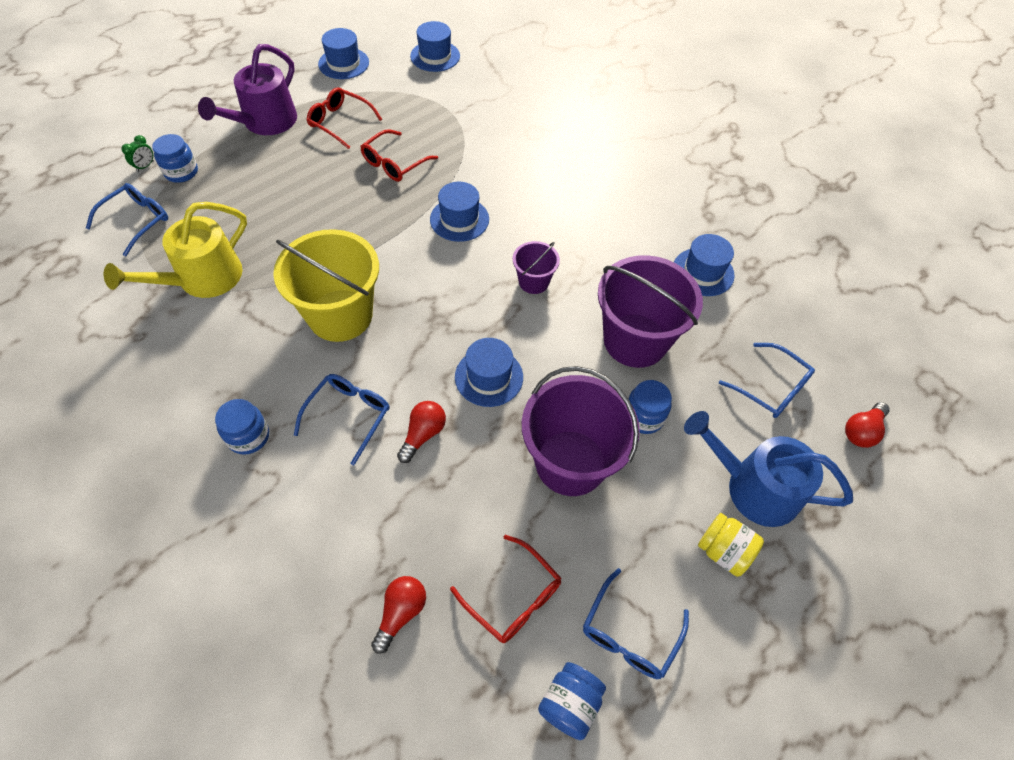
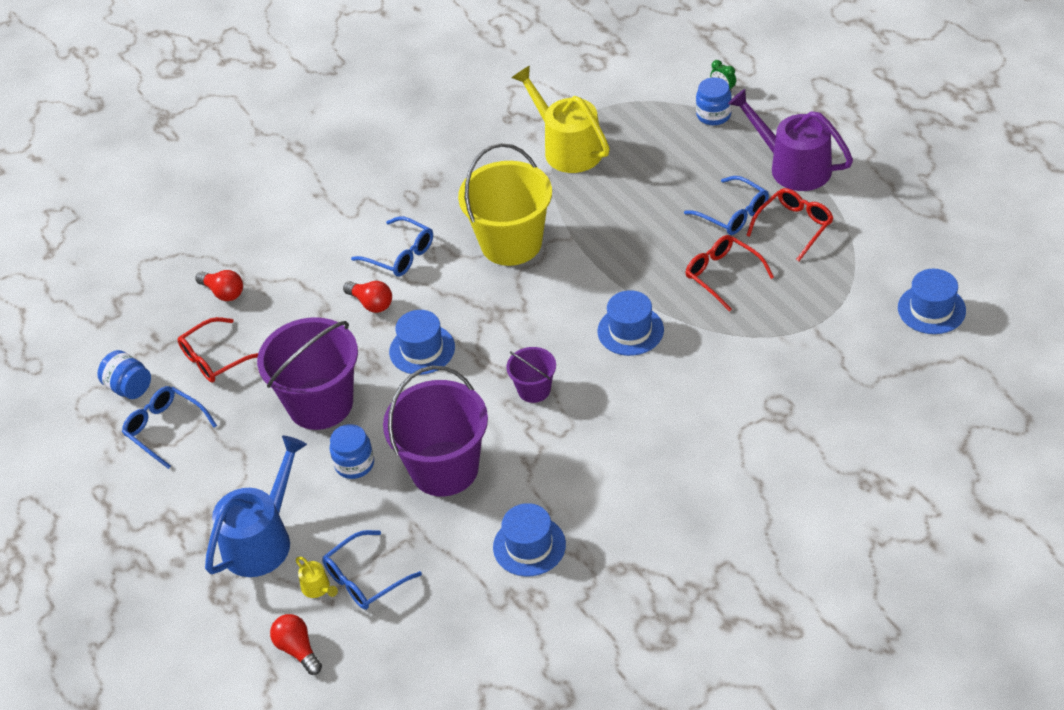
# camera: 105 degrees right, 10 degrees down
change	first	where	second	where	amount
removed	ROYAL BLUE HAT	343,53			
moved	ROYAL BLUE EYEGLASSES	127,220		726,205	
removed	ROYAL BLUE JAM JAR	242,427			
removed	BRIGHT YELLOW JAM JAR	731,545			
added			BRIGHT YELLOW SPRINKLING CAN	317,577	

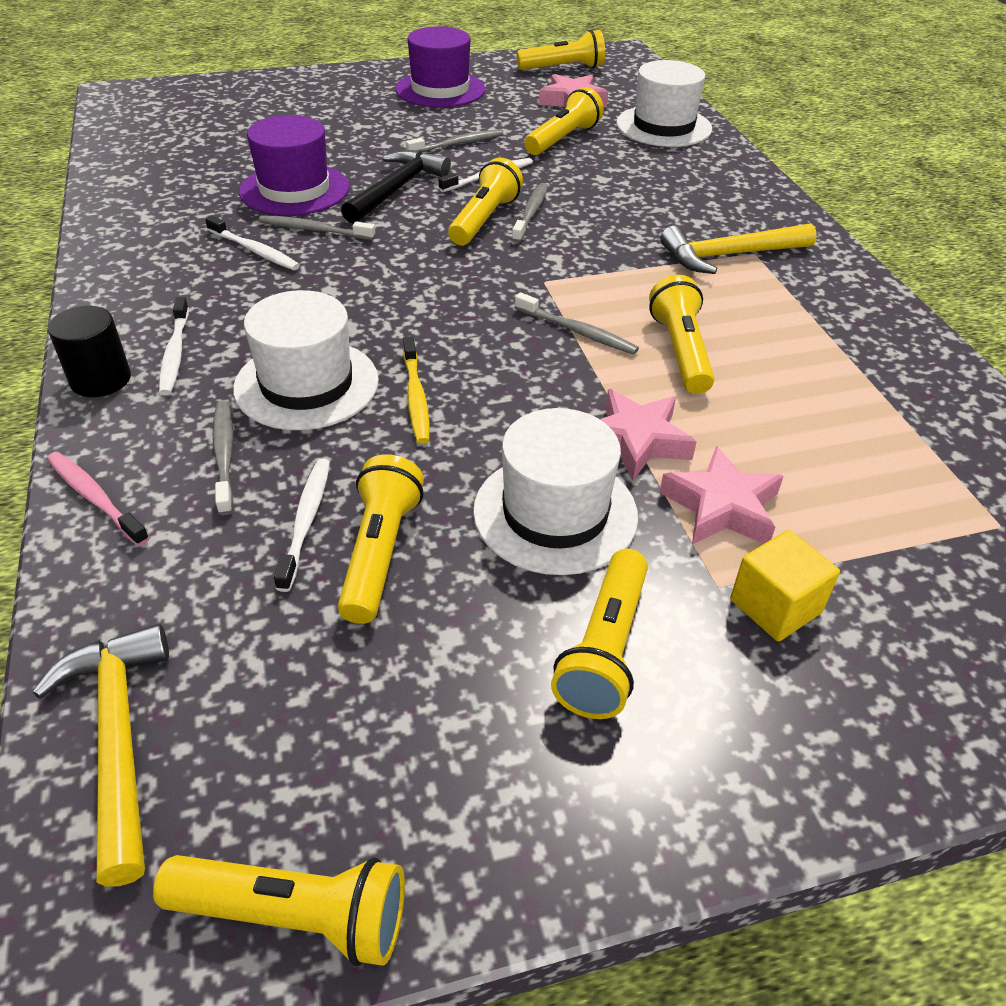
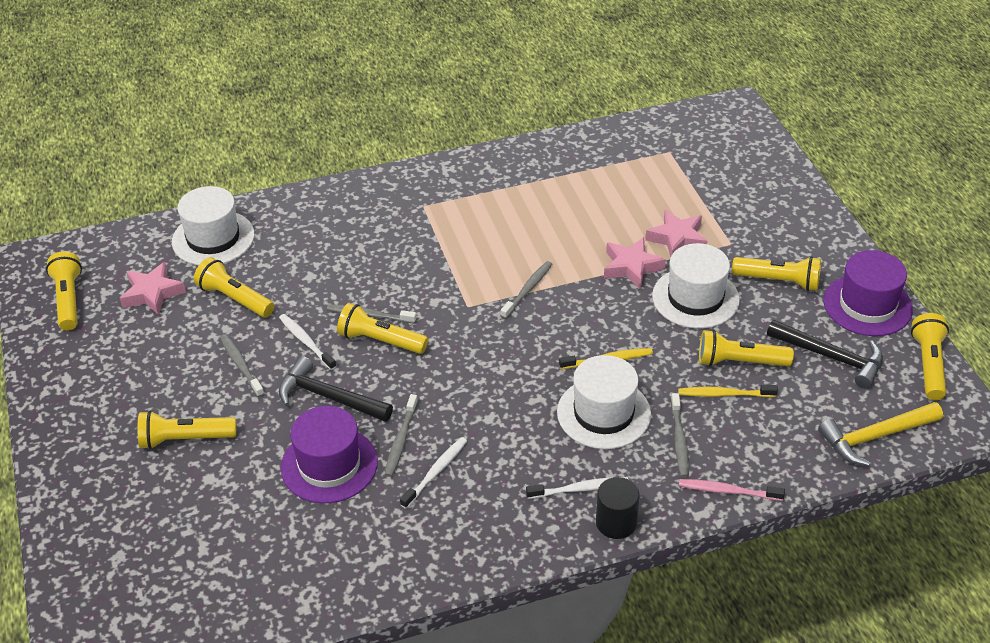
# camera: 90 degrees left, 0 degrees up
change	first	where	second	where	amount
moved	VIOLET HAT	440,67		868,293	
removed	BRIGHT YELLOW HAMMER	738,248			
moved	BRIGHT YELLOW FLASHLIGHT	681,334		187,430	
turned	ASH-GREY TOOTHBRUSH	223,458		680,435	75 degrees counterclockwise
turned	ROSY TOOTHBRUSH	98,499		732,490	60 degrees clockwise
recoloured	PURE WHITE TOOTHBRUSH	302,525	BRIGHT YELLOW TOOTHBRUSH	728,391	
removed	BRIGHT YELLOW CUBE	785,586			
added			BLACK HAMMER	825,354	

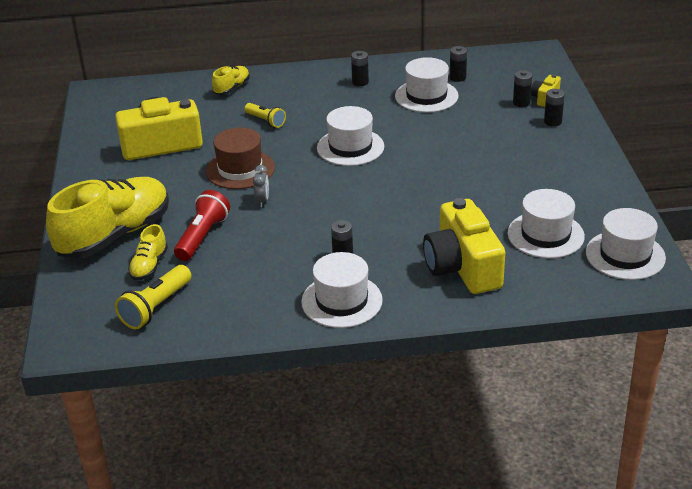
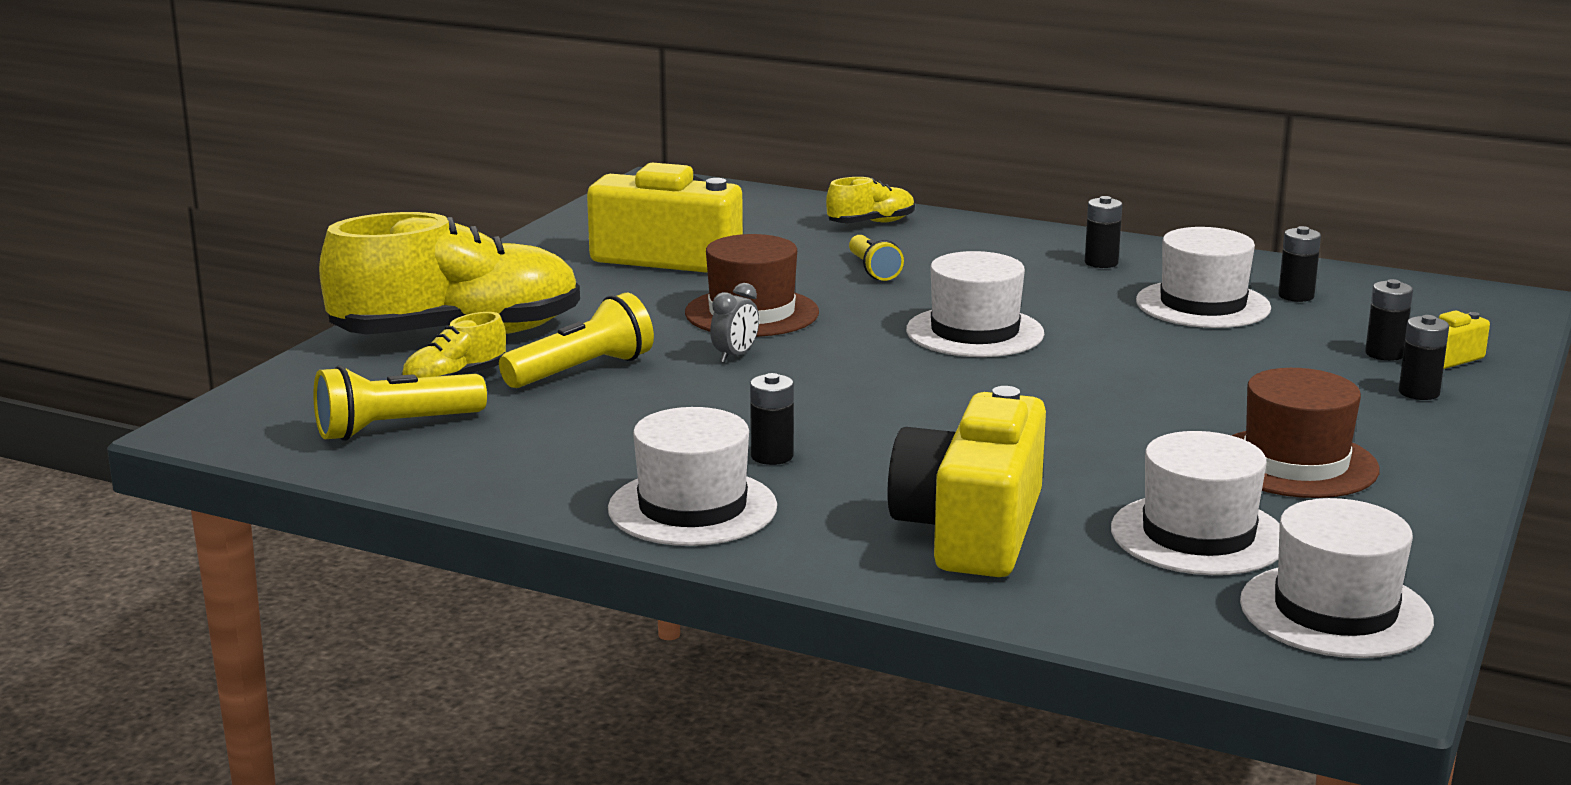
# camera: 30 degrees right, 15 degrees down
change	first	where	second	where	amount
recoloured	SCARLET FLASHLIGHT	202,225	BRIGHT YELLOW FLASHLIGHT	576,340	
added			RUSSET HAT	1305,433	

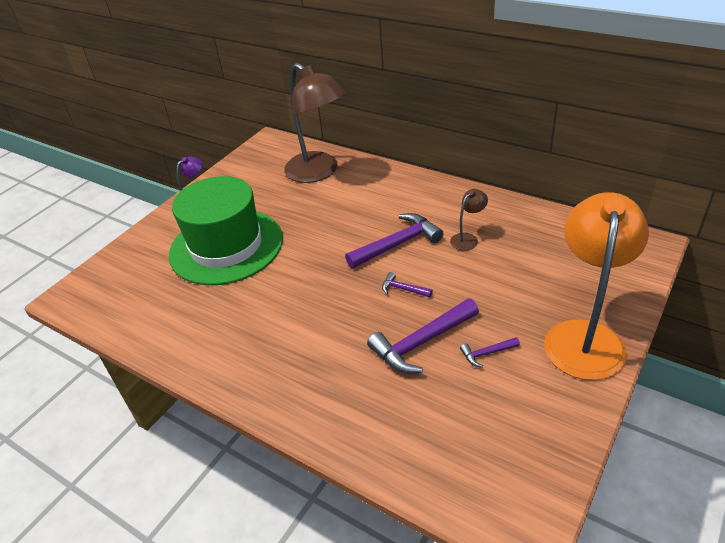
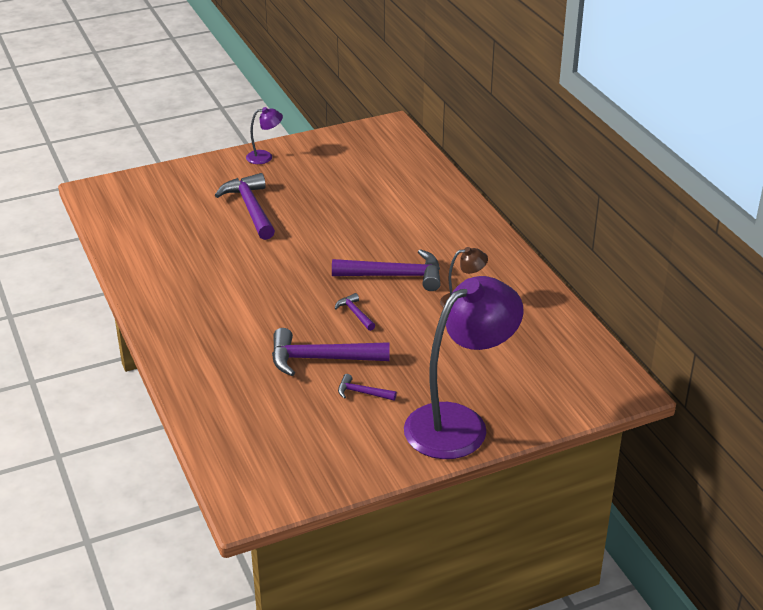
# camera: 30 degrees right, 5 degrees down
change	first	where	second	where	amount
removed	RUSSET DESK LAMP	315,123			
replaced	LEAF-GREEN HAT	226,230	VIOLET HAMMER	245,206	
recoloured	BRIGHT ORANGE DESK LAMP	596,286	VIOLET DESK LAMP	463,367	

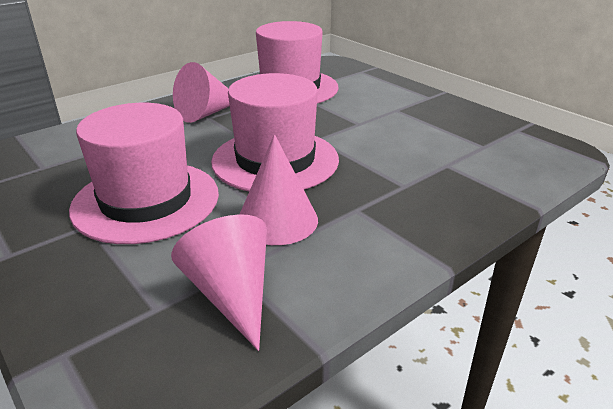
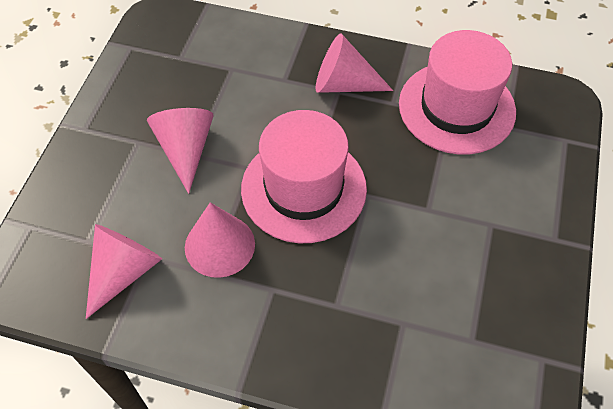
# camera: 55 degrees right, 25 degrees up
change	first	where	second	where	amount
replaced	ROSY HAT	144,173	ROSY CONE	180,151	

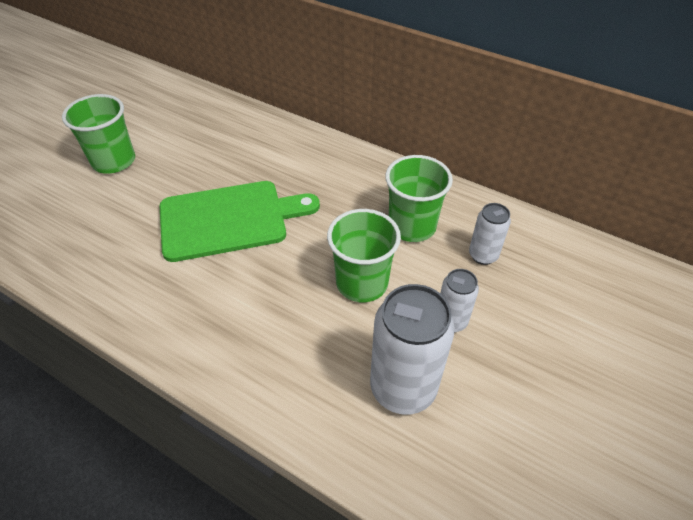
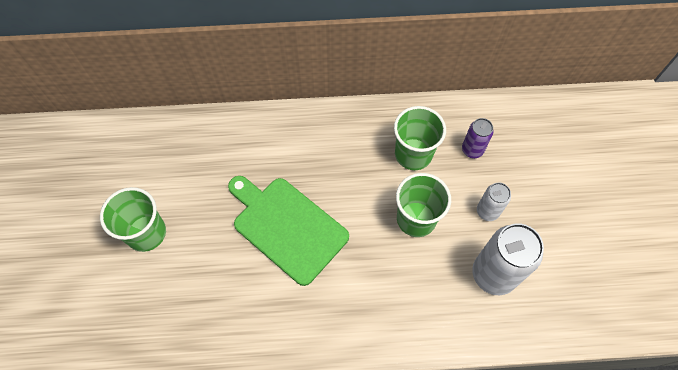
# camera: 35 degrees left, 15 degrees up
change	first	where	second	where	amount
turned	LEAF-GREEN CUTTING BOARD	240,221		288,231	90 degrees counterclockwise
recoloured	PURE WHITE CAN	490,234	VIOLET CAN	478,138	

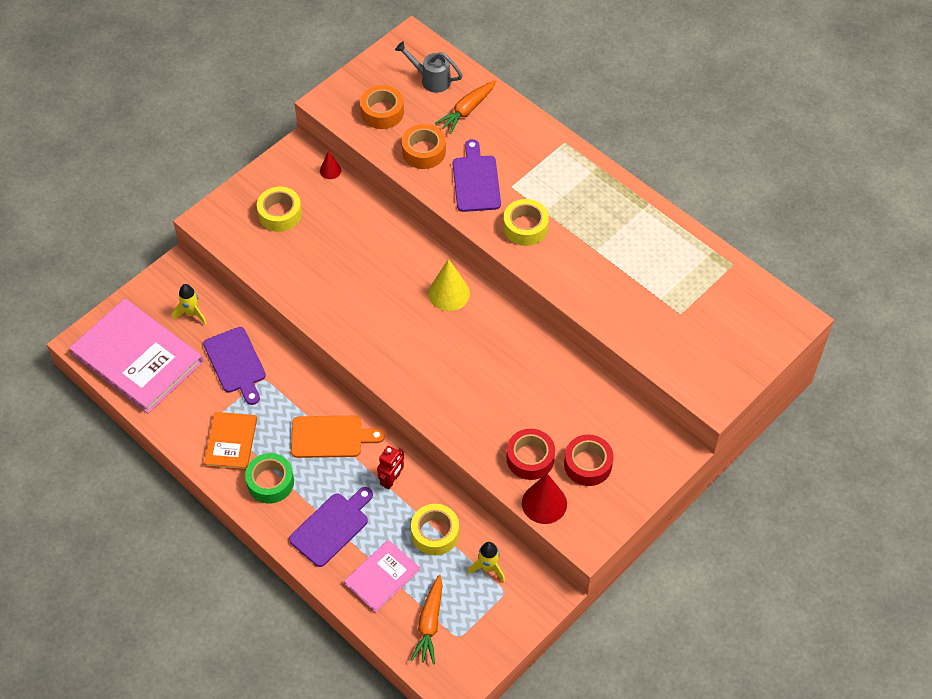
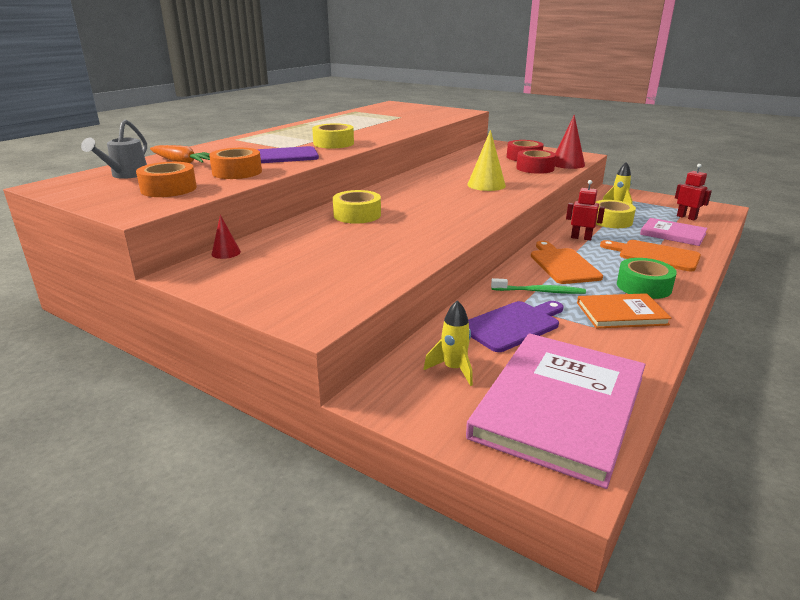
# camera: 100 degrees left, 30 degrees down
change	first	where	second	where	amount
moved	BRIGHT YELLOW STICKY TAPE	279,209		357,207	
moved	BRIGHT YELLOW CONE	449,285		486,160	
recoloured	VIOLET CUTTING BOARD	331,527	BRIGHT ORANGE CUTTING BOARD	650,256	
replaced	BRIGHT ORANGE CARROT	426,619	SCARLET ROBOT FIGURE	693,192	
added			LEAF-GREEN TOOTHBRUSH	538,286	

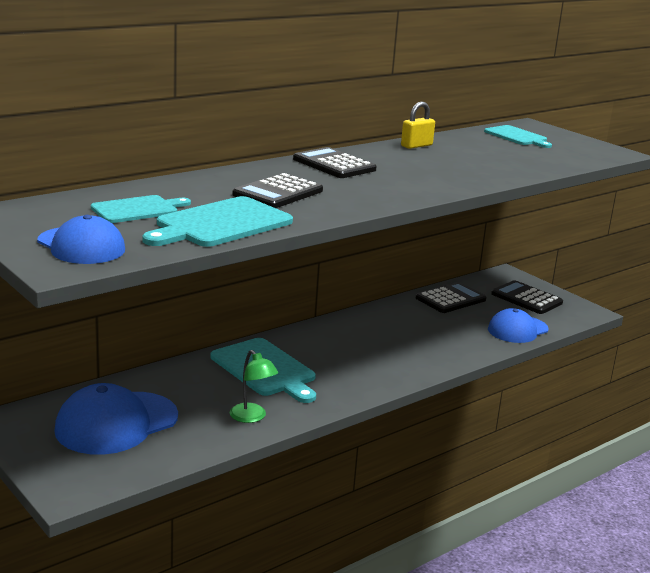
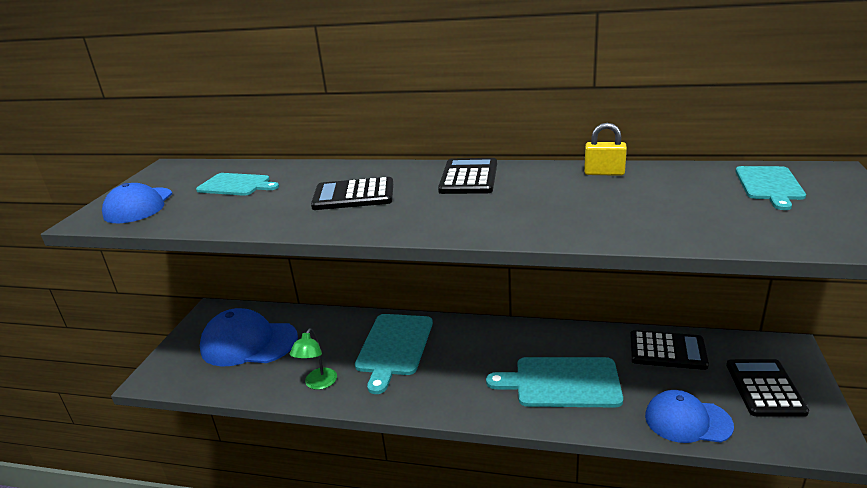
# camera: 55 degrees right, 5 degrees up
change	first	where	second	where	amount
moved	TURQUOISE CUTTING BOARD	217,221		554,382	

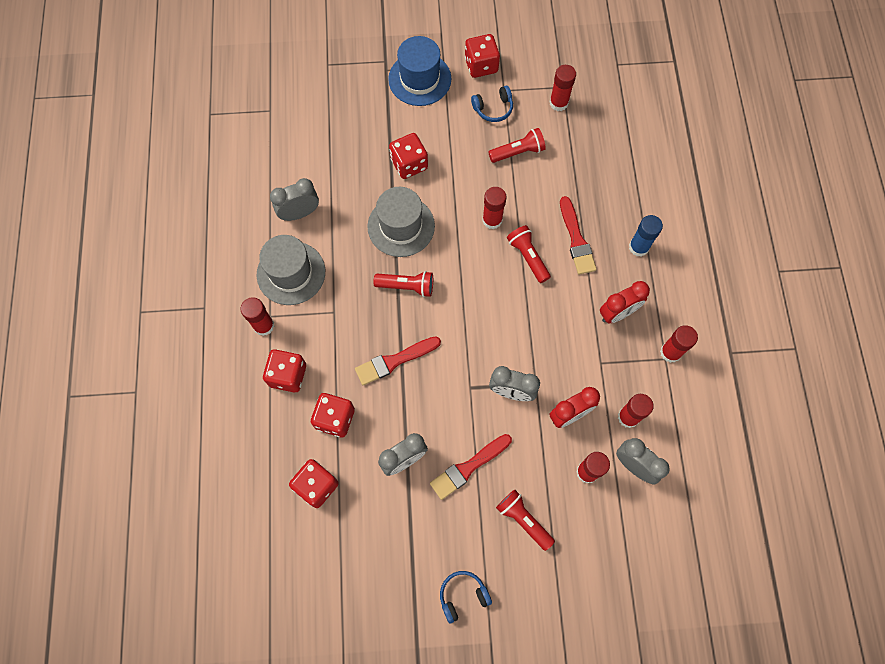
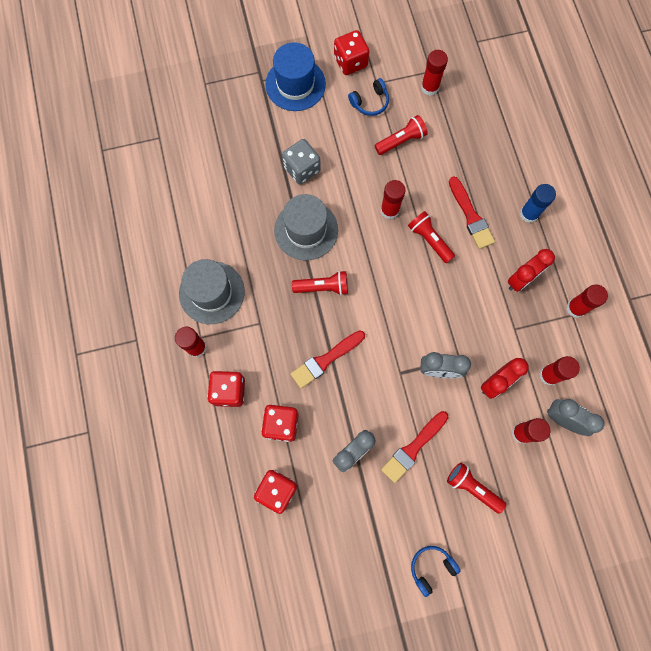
# camera: 10 degrees left, 5 degrees up
change	first	where	second	where	amount
recoloured	SCARLET GAME DIE	408,156	ASH-GREY GAME DIE	301,161	
removed	ASH-GREY BEDSIDE CLOCK	294,199			

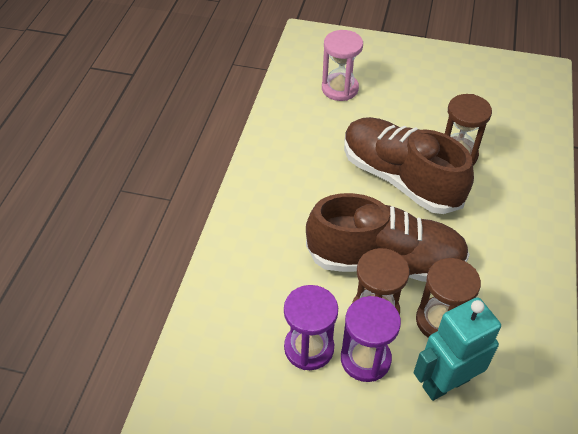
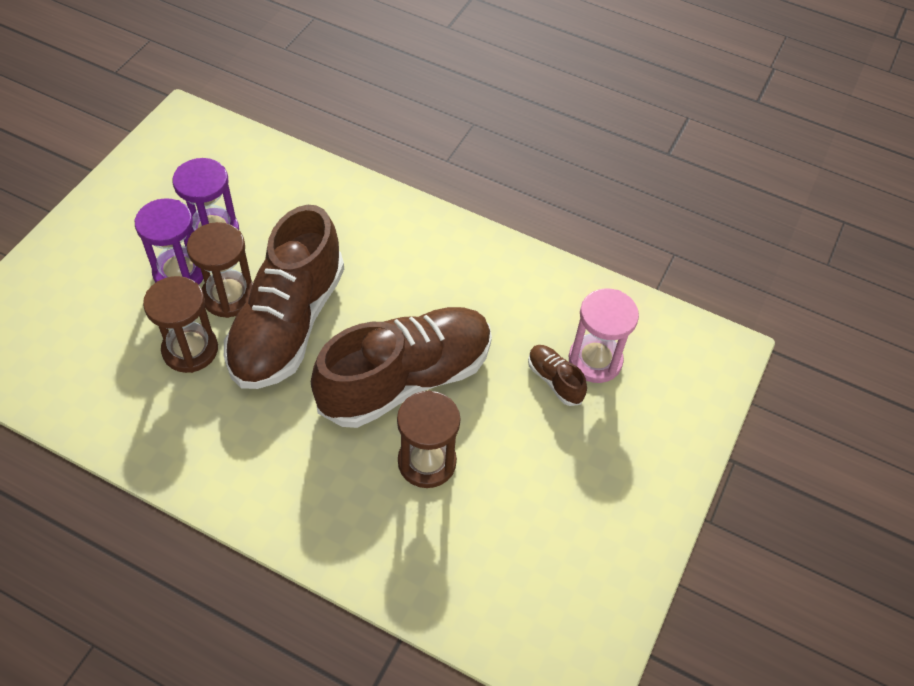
# camera: 100 degrees right, 5 degrees up
change	first	where	second	where	amount
removed	TURQUOISE ROBOT FIGURE	457,349			
added			RUSSET SHOE	557,375	

